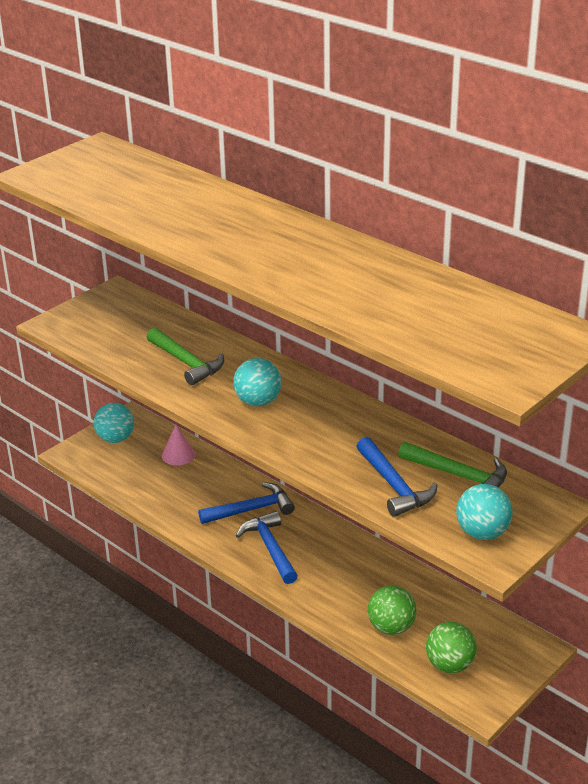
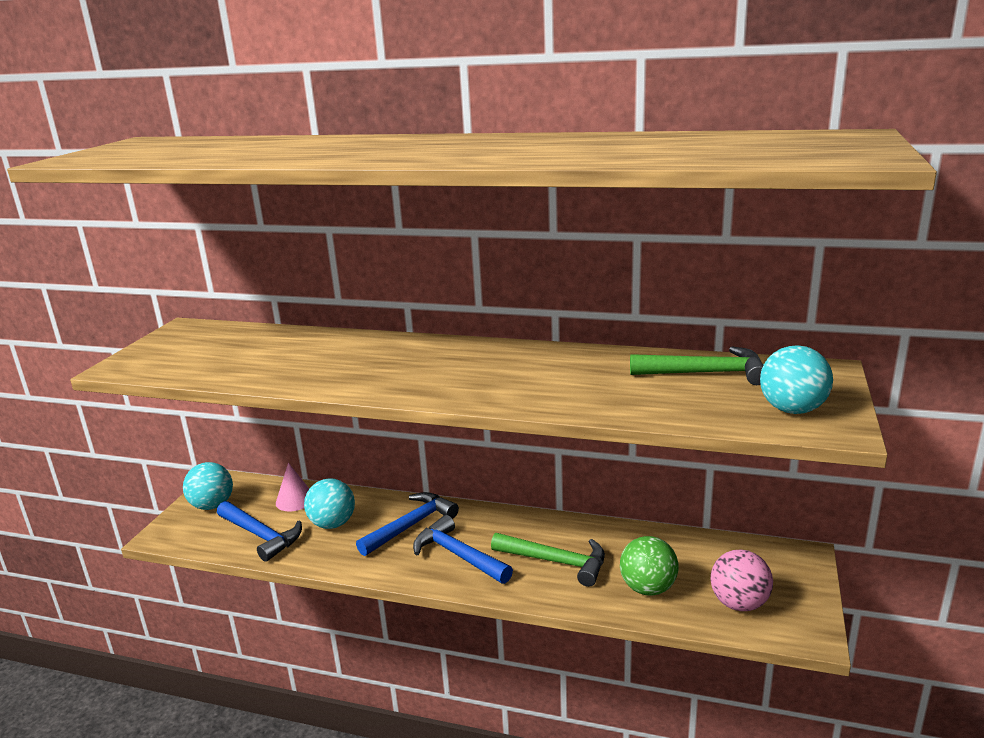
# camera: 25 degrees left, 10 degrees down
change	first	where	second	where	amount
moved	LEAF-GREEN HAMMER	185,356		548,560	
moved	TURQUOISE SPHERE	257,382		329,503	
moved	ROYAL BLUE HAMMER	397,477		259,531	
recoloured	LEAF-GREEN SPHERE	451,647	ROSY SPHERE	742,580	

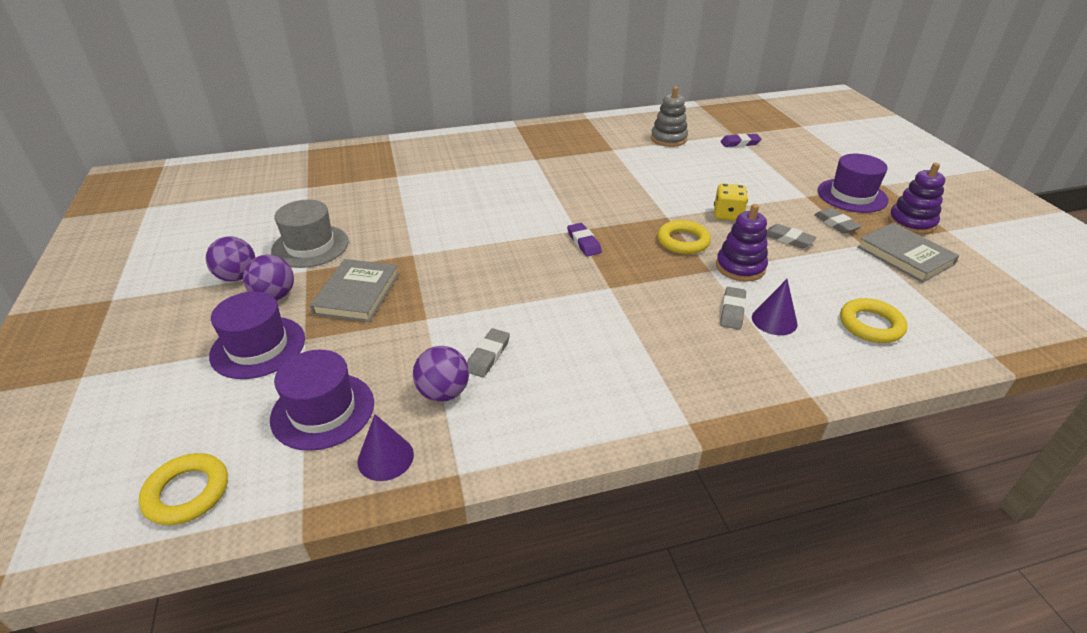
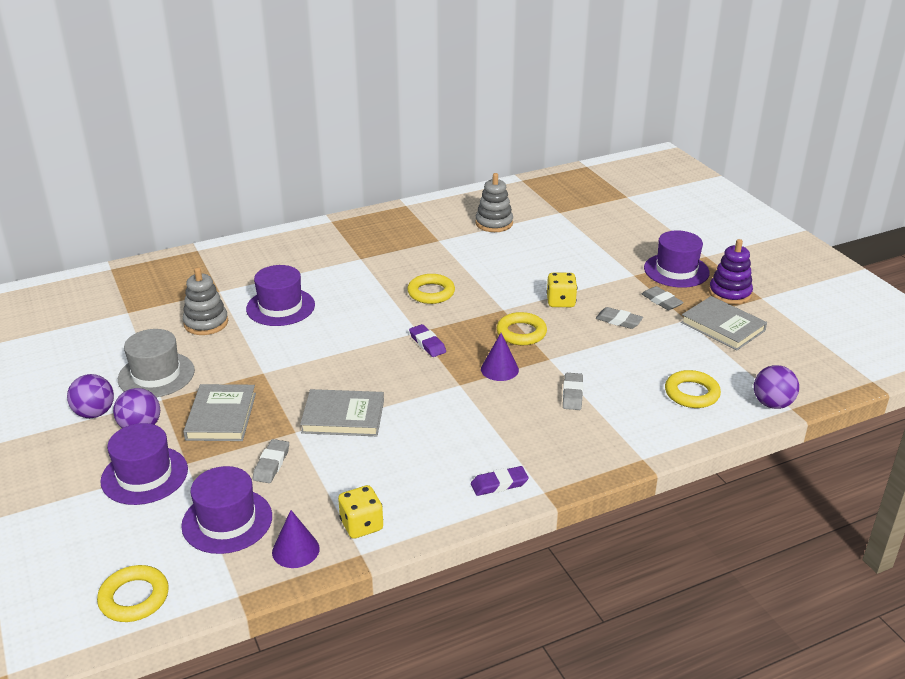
# camera: 10 degrees left, 5 degrees down
change	first	where	second	where	amount
moved	VIOLET PENCIL ERASER	741,140		500,481	
removed	VIOLET STACKING RINGS	742,243			
moved	VIOLET CONE	775,307		500,357	
moved	ASH-GREY PENCIL ERASER	488,352		271,461	
moved	VIOLET SPHERE	441,374		776,387	
added			VIOLET HAT	280,295	
added			ASH-GREY STACKING RINGS	205,301	
added			BRIGHT YELLOW RING	431,289	
added			ASH-GREY HARDBACK	342,412	
added			BRIGHT YELLOW GAME DIE	360,512	

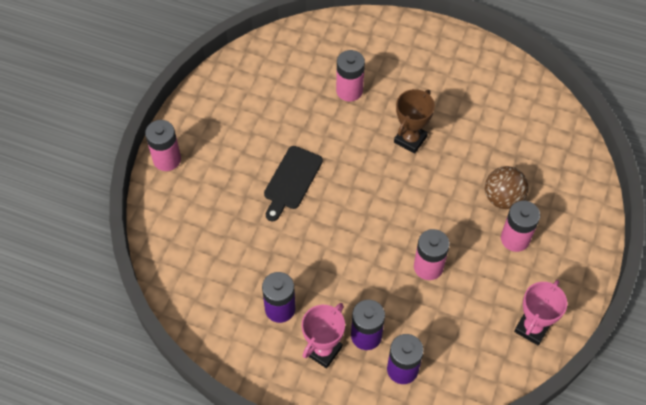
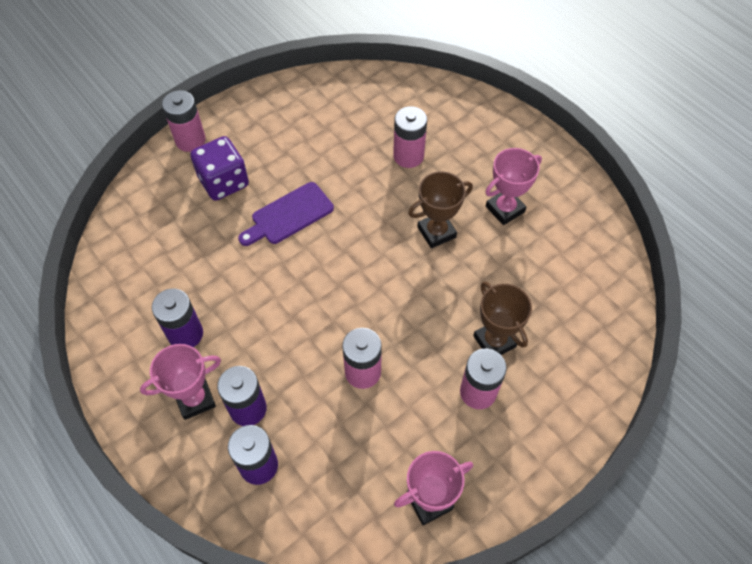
# camera: 30 degrees right, 0 degrees up
change	first	where	second	where	amount
recoloured	BLACK CUTTING BOARD	293,184	VIOLET CUTTING BOARD	286,214	
replaced	RUSSET SPHERE	507,187	RUSSET AWARD CUP	502,318	
added			VIOLET GAME DIE	219,168	
added			ROSY AWARD CUP	513,186	

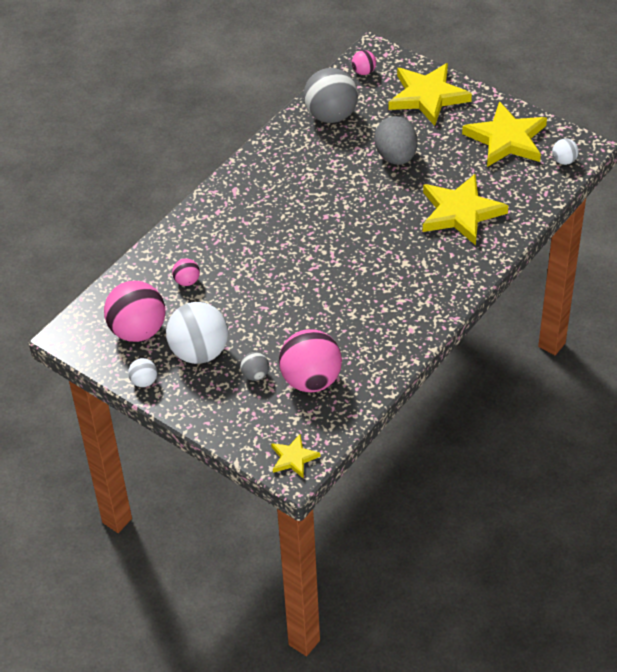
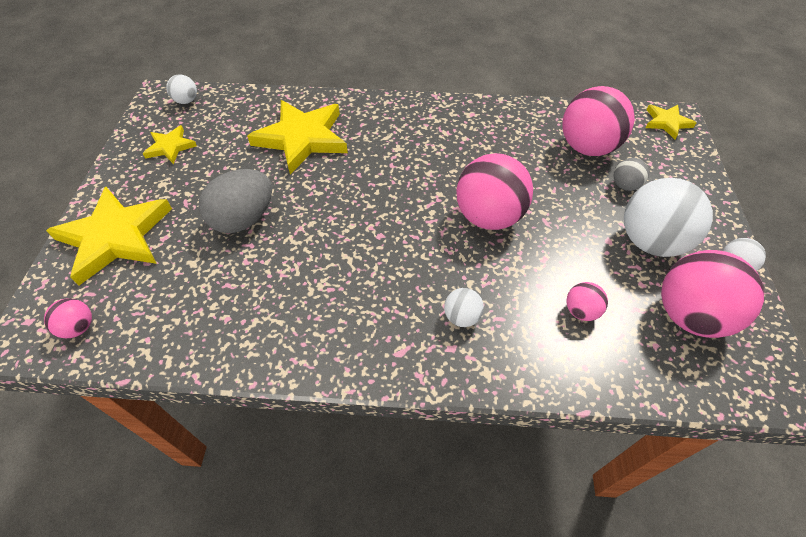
# camera: 125 degrees left, 5 degrees up
change	first	where	second	where	amount
removed	ASH-GREY SPHERE	330,95			
resized	BRIGHT YELLOW STAR SHAPE	504,134		169,144	x0.51
added			ROSY SPHERE	494,191	
added			PURE WHITE SPHERE	464,307	

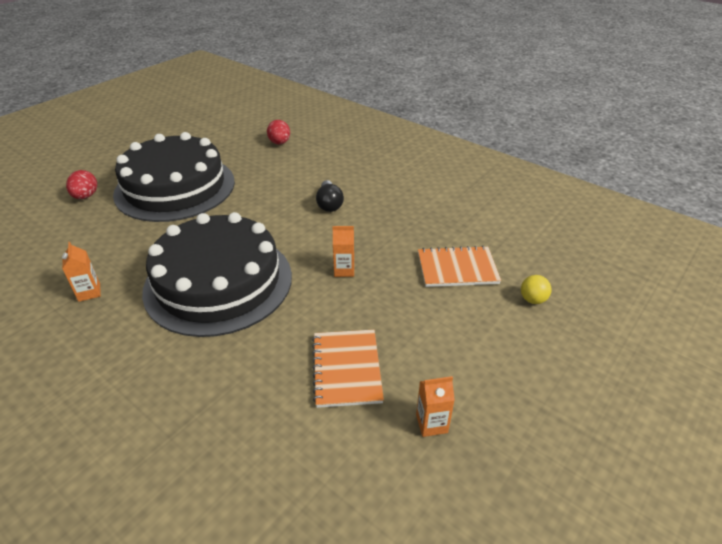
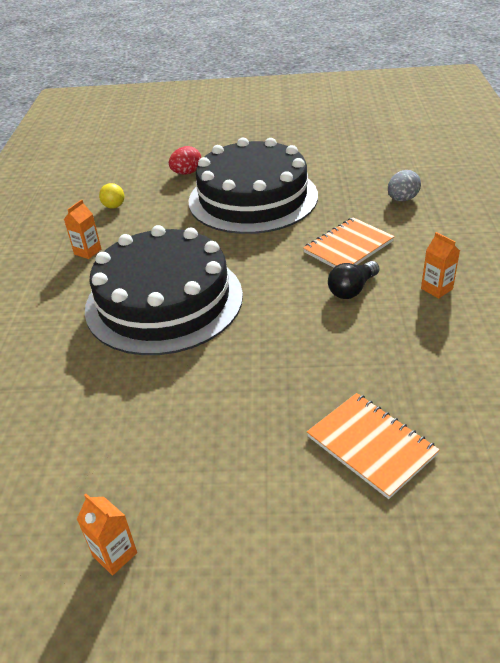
# camera: 55 degrees right, 0 degrees up
change	first	where	second	where	amount
recoloured	SCARLET EGG SHAPE	278,132	ASH-GREY EGG SHAPE	404,186	
moved	BRIGHT ORANGE MILK CARTON	343,251		440,265	
moved	BRIGHT YELLOW SPHERE	536,289		111,195	
moved	BRIGHT ORANGE NOTEPAD	348,369		349,242	

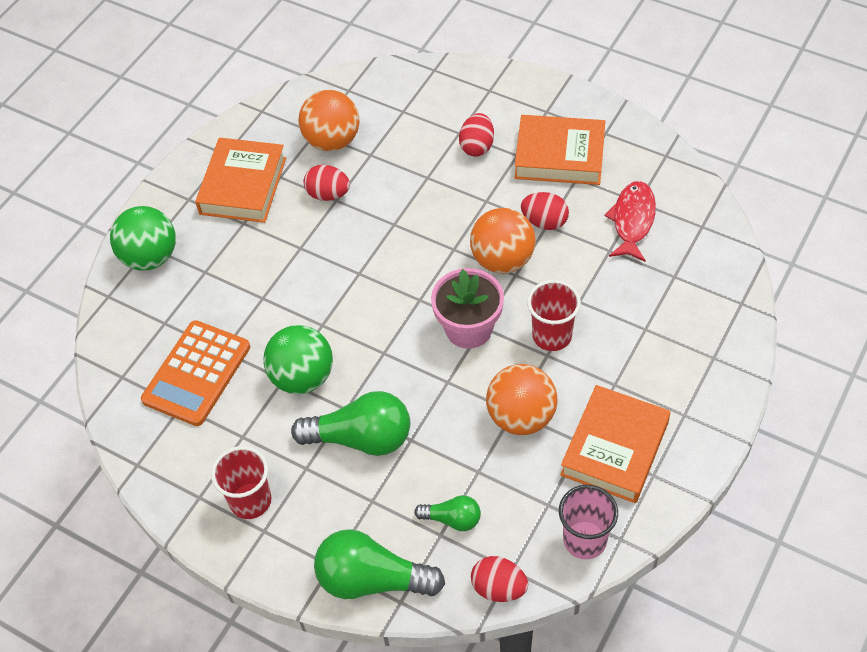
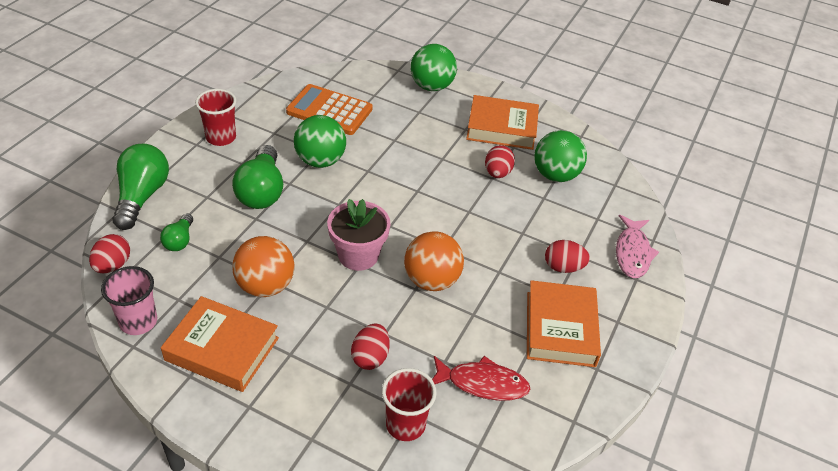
# camera: 80 degrees right, 10 degrees down
change	first	where	second	where	amount
recoloured	BRIGHT ORANGE SPHERE	329,120	LEAF-GREEN SPHERE	560,156	
moved	SCARLET EGG SHAPE	545,211		370,346	
moved	SCARLET TUMBLER	554,315		409,404	
added			ROSY FISH FIGURE	637,246	

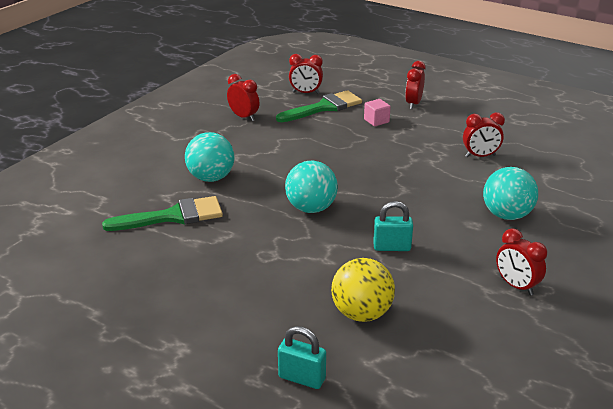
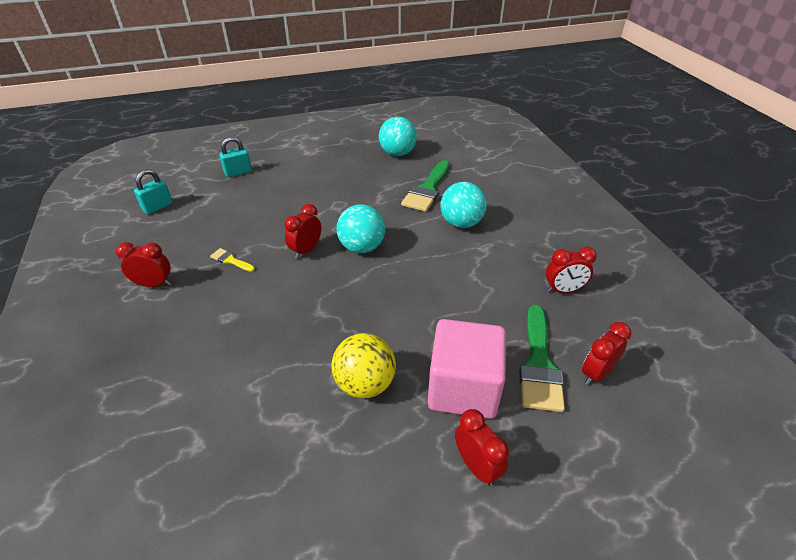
# camera: 130 degrees right, 10 degrees up
change	first	where	second	where	amount
resized	ROSY CUBE	377,112		467,369	x2.35
moved	SCARLET BEDSIDE CLOCK	484,134		302,231	
moved	TURQUOISE SPHERE	510,193		398,136	
moved	TURQUOISE LOCK	393,226		153,192	
moved	BRIGHT YELLOW SPHERE	363,290		363,365	
added			BRIGHT YELLOW BRUSH	232,260	

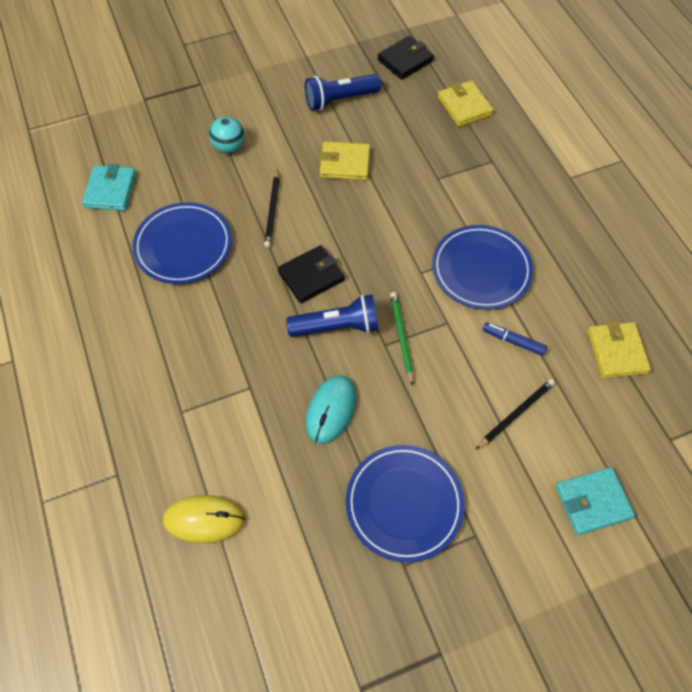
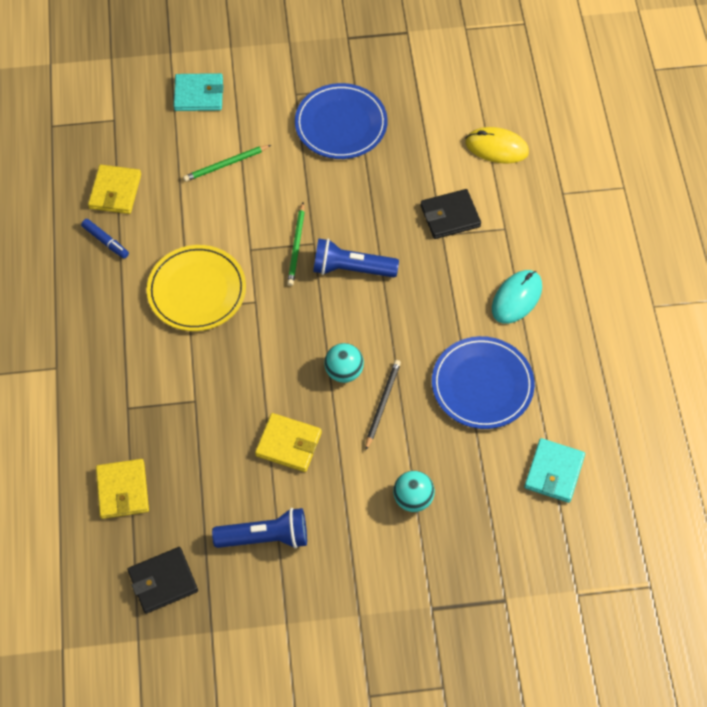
# camera: 165 degrees left, 0 degrees up
change	first	where	second	where	amount
recoloured	ROYAL BLUE FLAT DISH	482,267	BRIGHT YELLOW FLAT DISH	196,288	
moved	BLACK CARD WALLET	311,274		451,214	
moved	ROYAL BLUE FELT PEN	515,339		105,239	
moved	TURQUOISE PC MOUSE	331,409		517,297	
recoloured	BLACK WOODEN PENCIL	515,414	LEAF-GREEN WOODEN PENCIL	227,163	
added			TURQUOISE SPHERE	344,363	

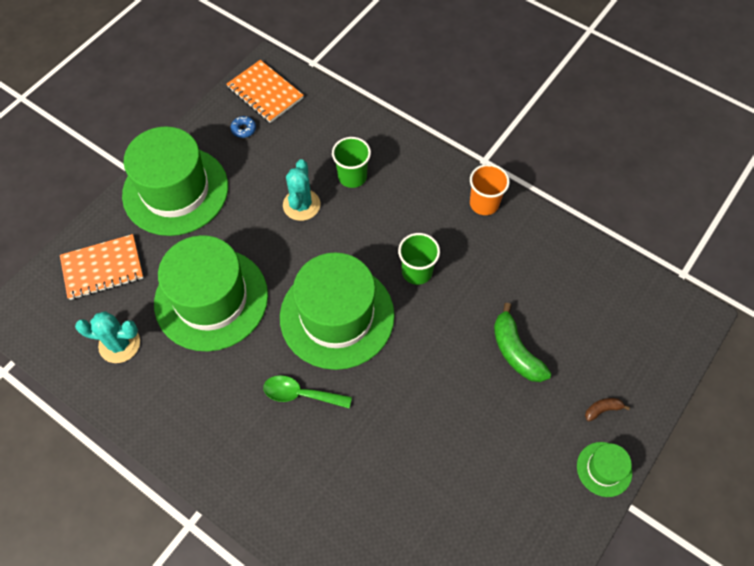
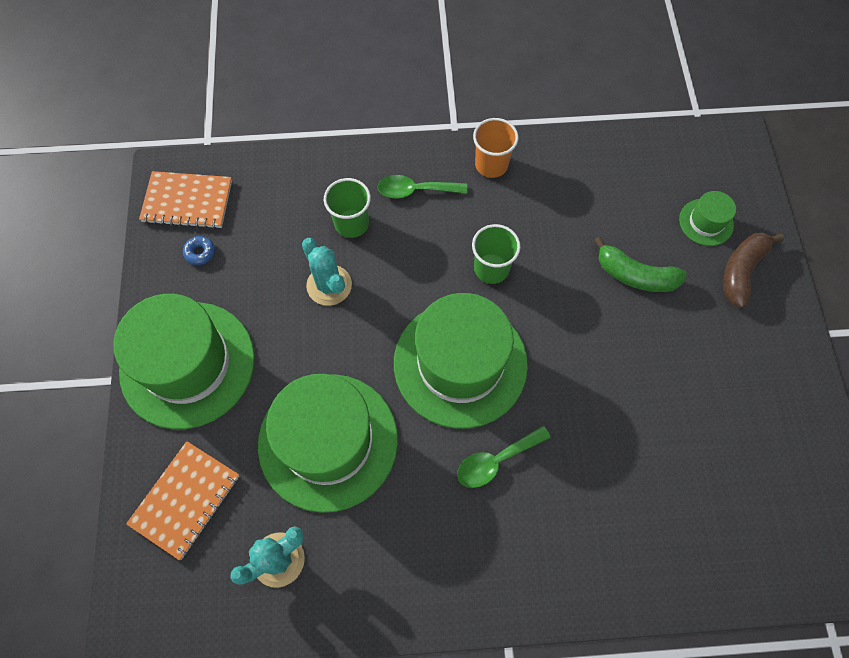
# camera: 40 degrees left, 5 degrees up
change	first	where	second	where	amount
resized	RUSSET BANANA	607,409		753,270	x1.98
moved	LEAF-GREEN HAT	604,469		707,218	
added			LEAF-GREEN TEASPOON	423,187	

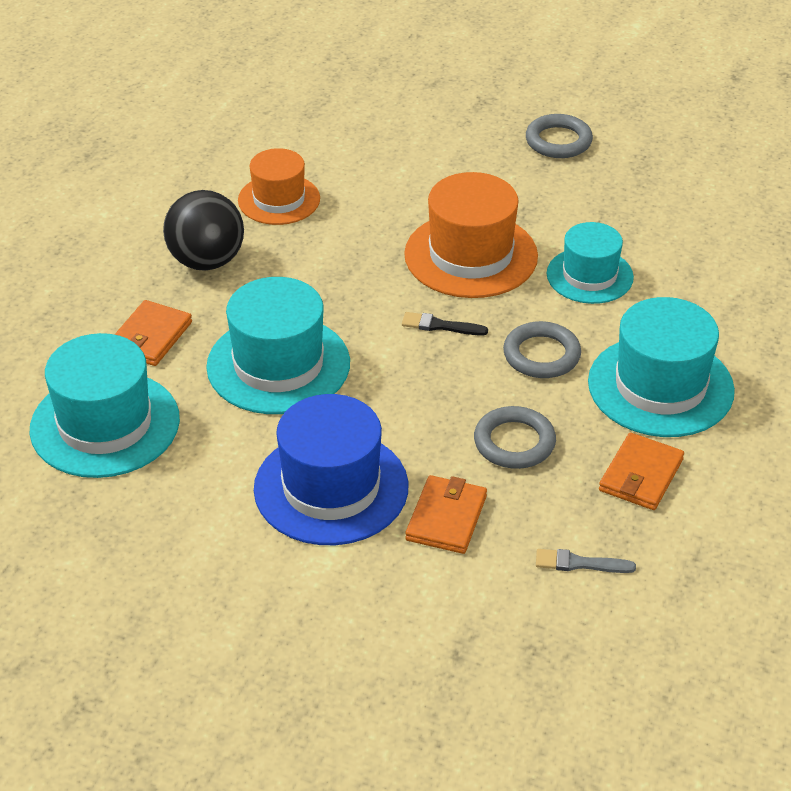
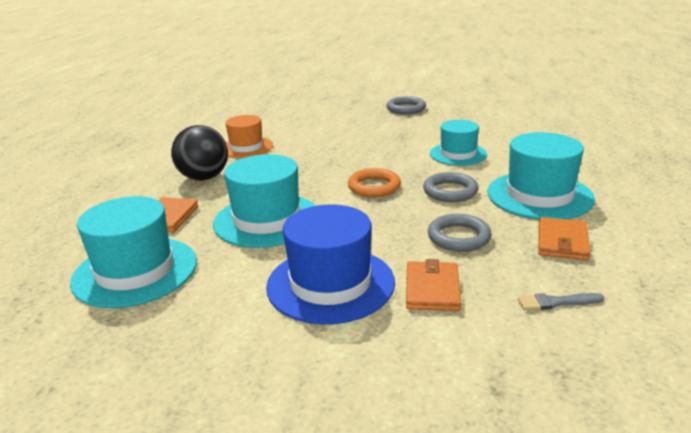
# camera: 10 degrees left, 15 degrees down
change	first	where	second	where	amount
removed	BRIGHT ORANGE HAT	471,235			
replaced	BLACK BRUSH	445,324	BRIGHT ORANGE RING	374,182	

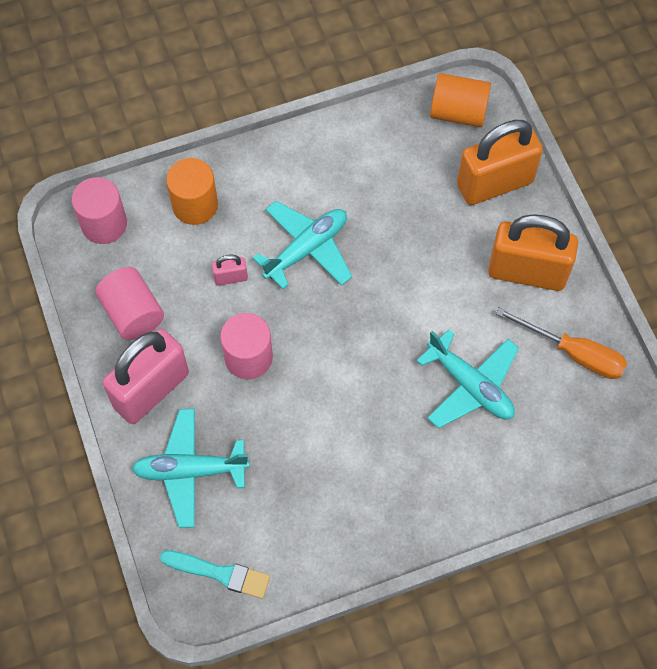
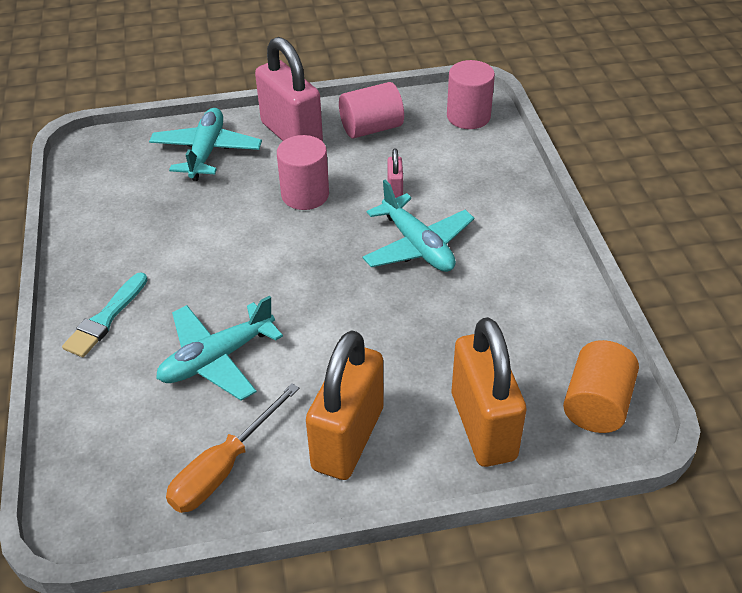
# camera: 100 degrees right, 20 degrees down
change	first	where	second	where	amount
removed	BRIGHT ORANGE SOLID CYLINDER	192,191			
moved	TURQUOISE BRUSH	215,574		104,314	

